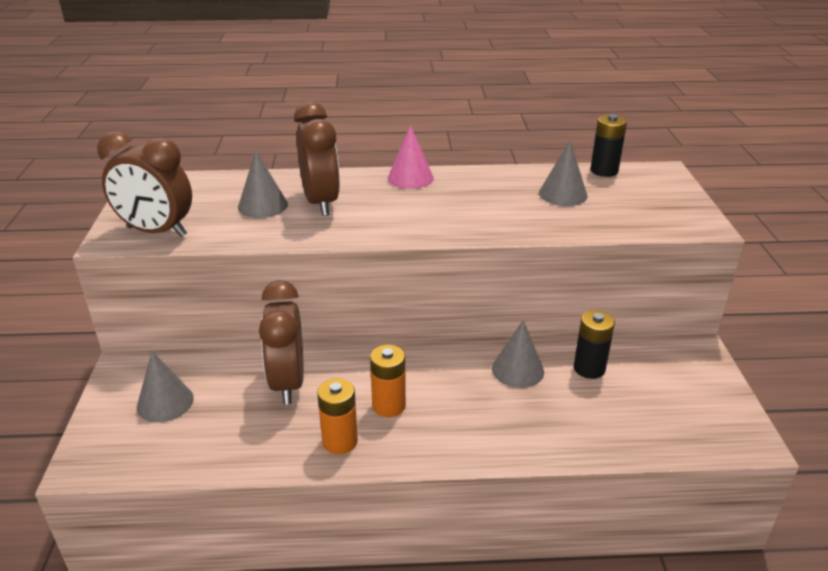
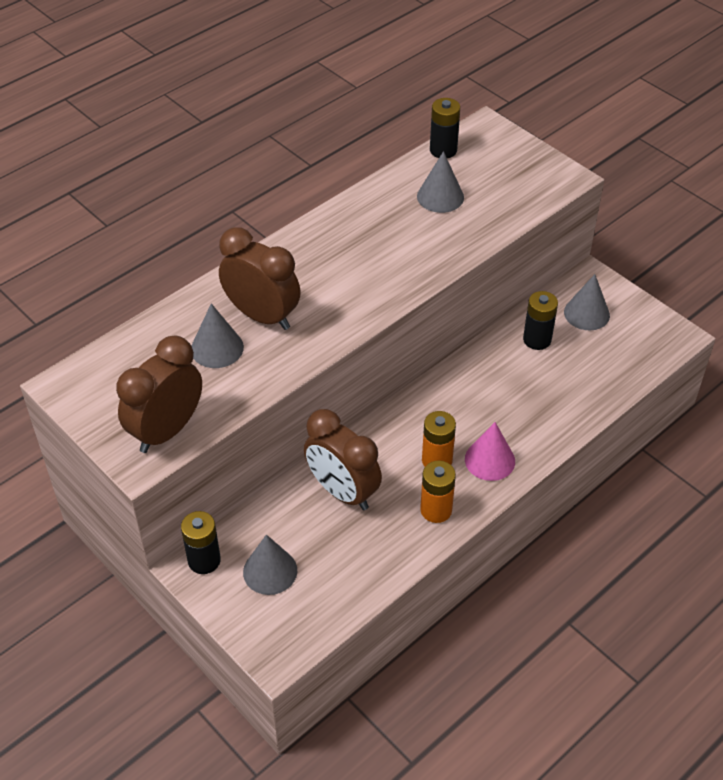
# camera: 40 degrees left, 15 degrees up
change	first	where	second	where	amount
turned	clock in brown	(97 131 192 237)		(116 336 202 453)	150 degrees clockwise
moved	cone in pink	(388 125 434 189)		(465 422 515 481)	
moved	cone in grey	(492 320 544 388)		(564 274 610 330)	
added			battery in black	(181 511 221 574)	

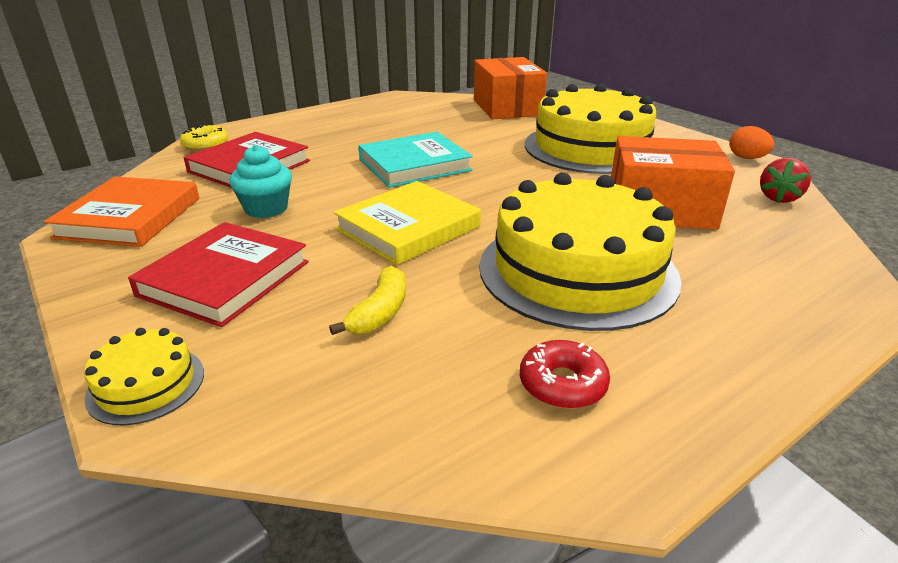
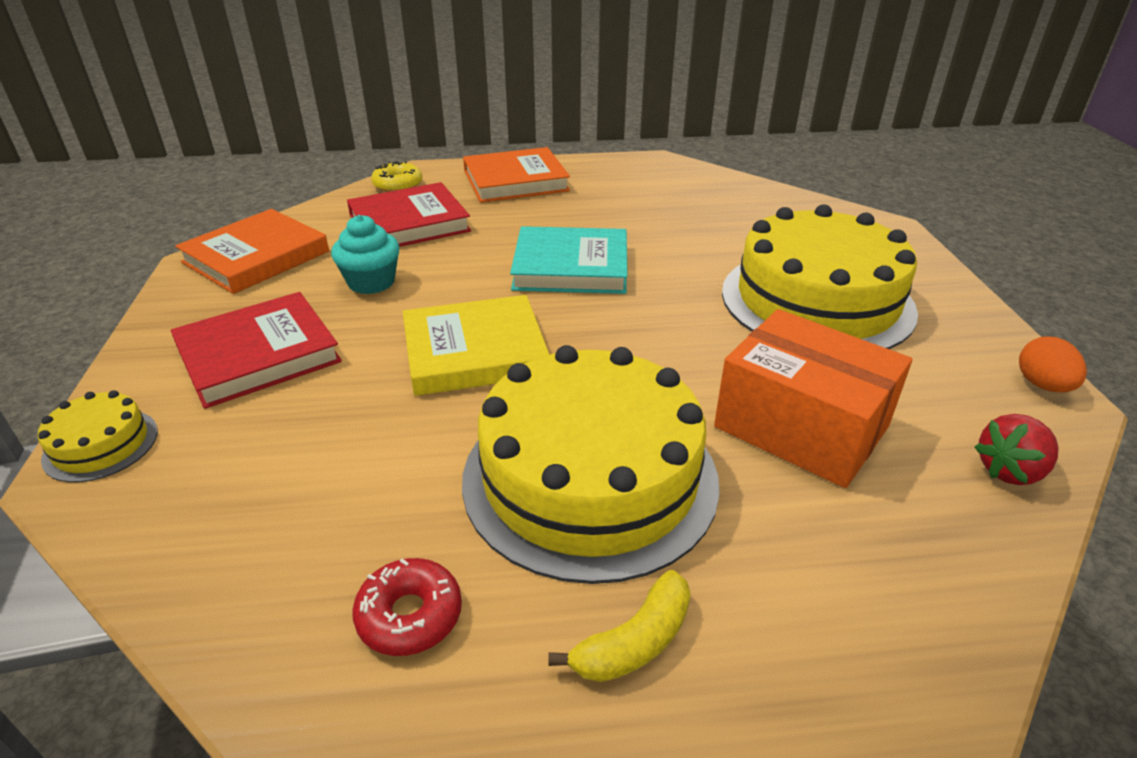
# camera: 30 degrees right, 5 degrees up
change	first	where	second	where	amount
moved	banana in yellow	(329 266 406 335)		(548 570 691 682)	
removed	box in orange	(474 57 547 120)			
added			book in orange	(463 147 570 203)	

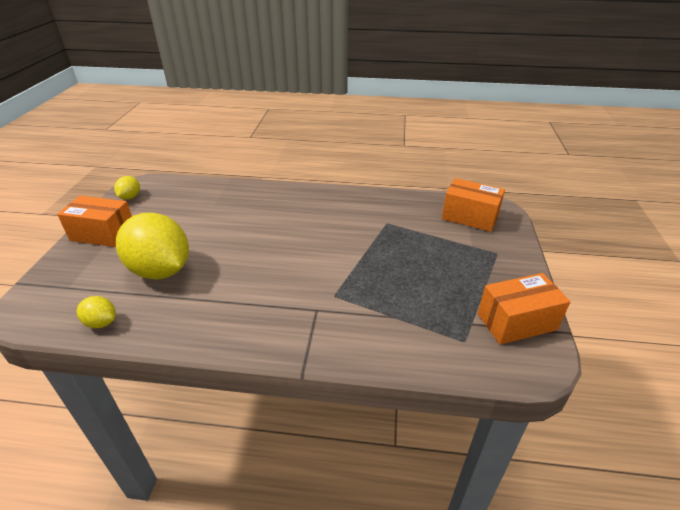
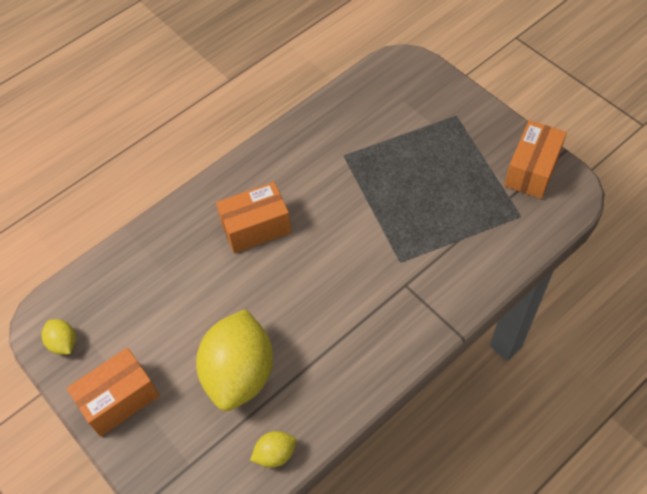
# camera: 45 degrees left, 20 degrees up
change	first	where	second	where	amount
turned	lemon in yellow	(116 213 189 279)		(196 309 273 411)	75 degrees counterclockwise
moved	box in orange	(442 178 505 232)		(216 182 291 253)	

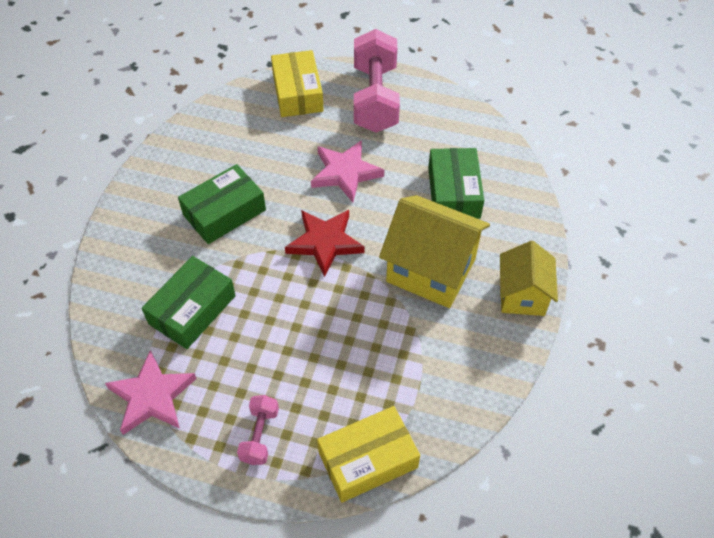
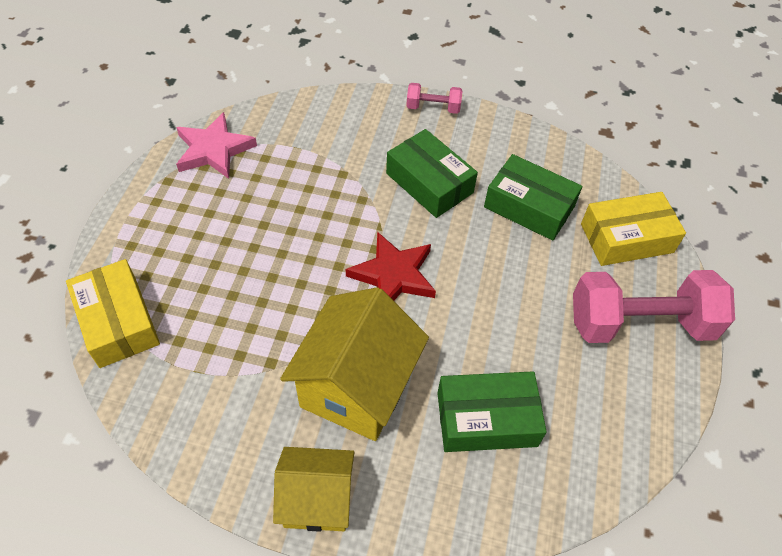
# camera: 85 degrees right, 0 degrees up
change	first	where	second	where	amount
moved	box in green	(142 256 236 349)		(484 154 582 241)	
moved	dumbbell in pink	(237 395 279 465)		(406 83 462 114)	
removed	star in pink	(311 140 384 202)			

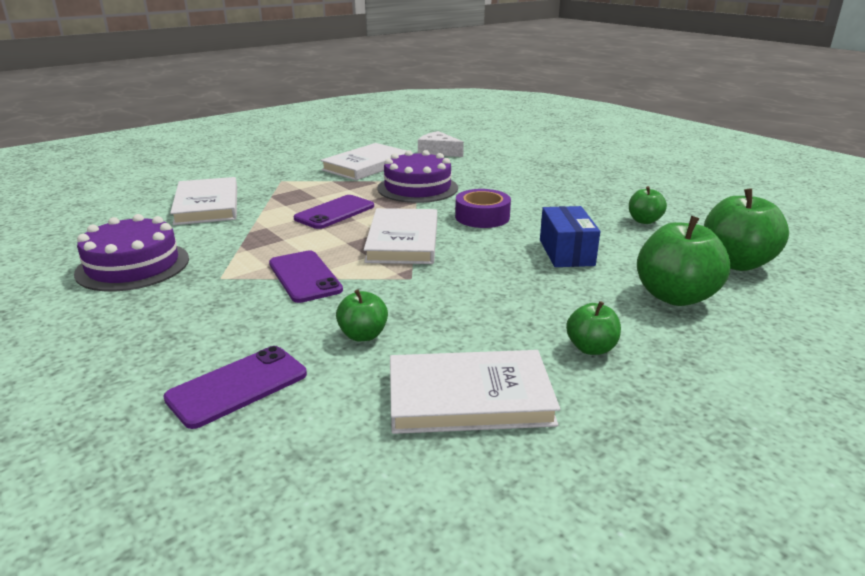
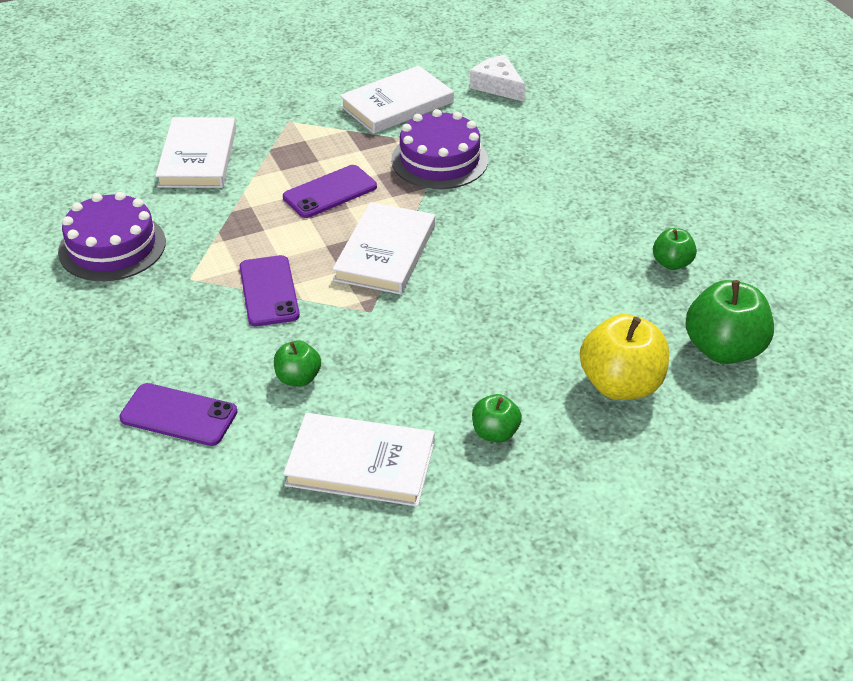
# camera: 15 degrees right, 15 degrees up
change	first	where	second	where	amount
turned	phone in purple	(163 346 307 429)		(120 383 237 446)	45 degrees clockwise
removed	tape in purple	(455 189 511 228)			
removed	box in blue	(540 206 600 267)			
recoloured	apple in green	(637 216 730 306)	apple in yellow	(580 314 669 400)	

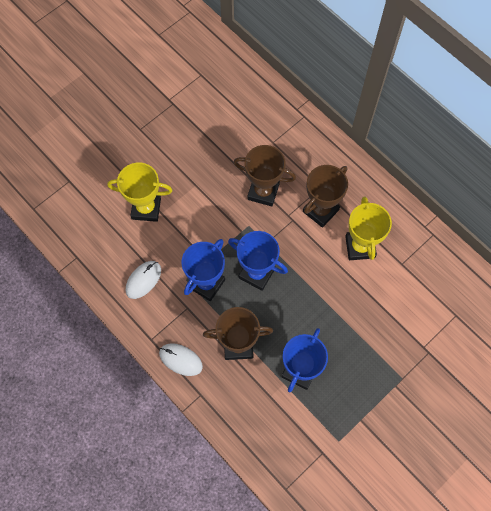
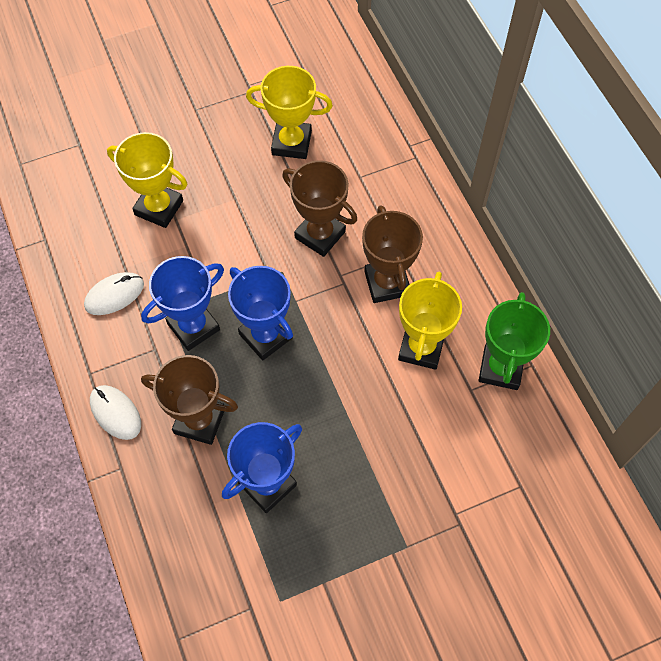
# camera: 20 degrees right, 5 degrees down
change	first	where	second	where	amount
turned	trophy in brown	(303 165 348 228)		(362 206 423 303)	75 degrees counterclockwise
added			trophy in yellow	(246 66 333 159)	
added			trophy in green	(478 292 550 390)	

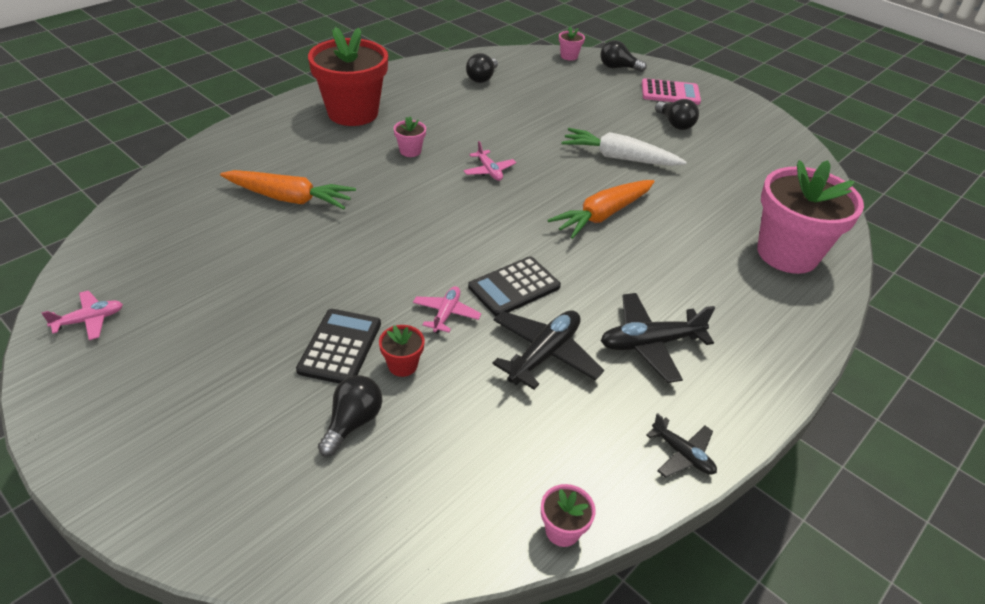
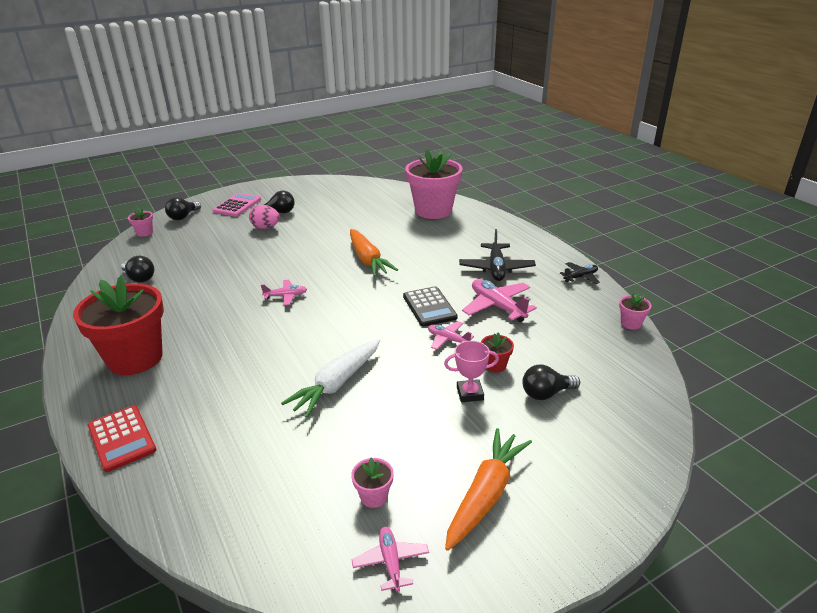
# camera: 70 degrees left, 10 degrees down
change	first	where	second	where	amount
moved	carrot in orange	(220 170 356 209)		(445 428 532 551)	
replaced	calculator in black	(296 309 381 383)	trophy in pink	(444 341 499 402)	
turned	light bulb in black	(318 375 382 457)		(522 364 580 400)	60 degrees counterclockwise
moved	flower pot in pink	(394 117 426 157)		(351 458 394 508)	
recoloured	plane in black	(492 311 604 390)	plane in pink	(462 279 537 322)	
moved	carrot in white	(561 128 686 166)		(281 339 380 418)	
added			calculator in red	(88 405 156 472)	
added			egg in pink	(249 205 280 229)	

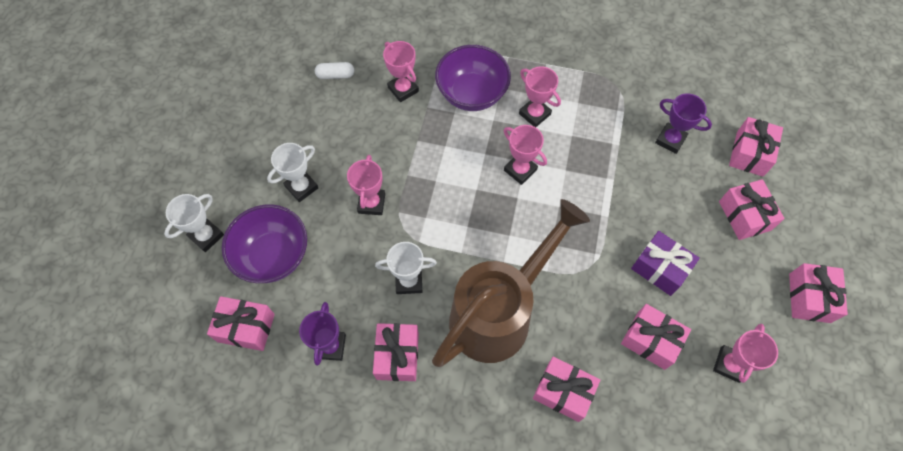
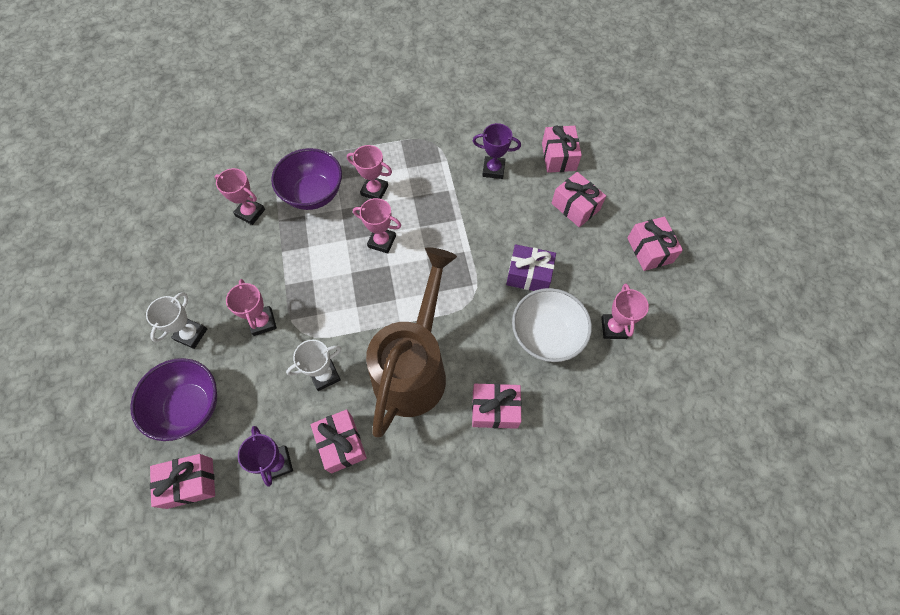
# camera: 25 degrees left, 0 degrees up
change	first	where	second	where	amount
removed	trophy in white	(164 194 224 252)			
removed	capsule in white	(315 62 354 79)			
replaced	gift in pink	(621 304 691 370)	bowl in white	(512 288 592 362)	

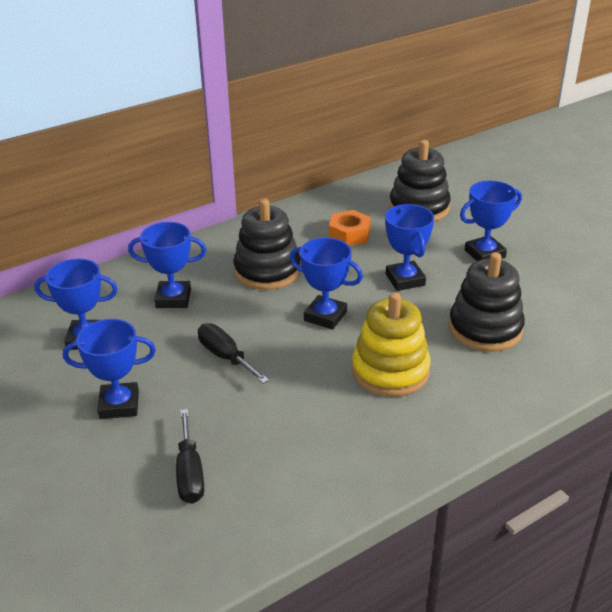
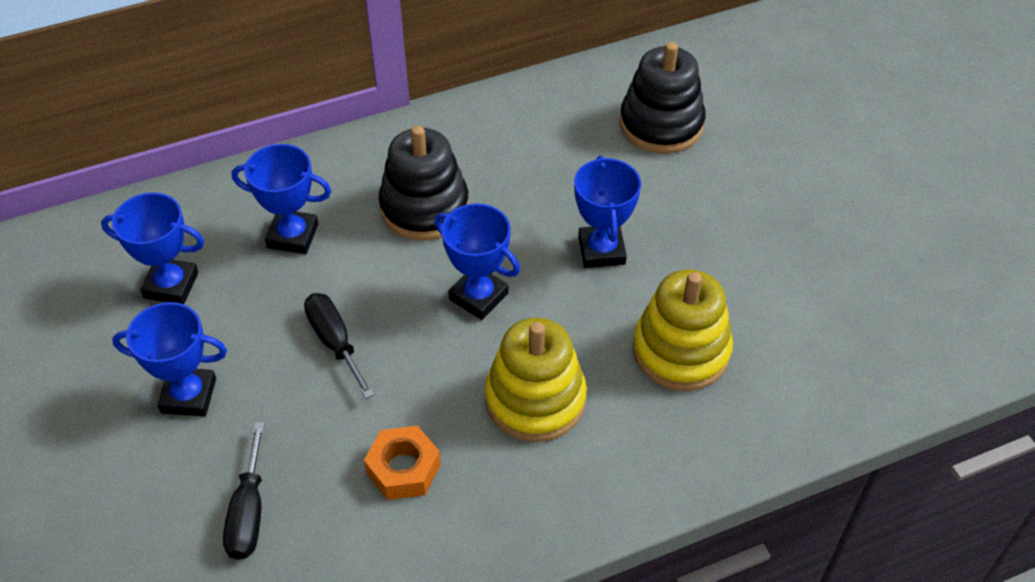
# camera: 10 degrees right, 15 degrees up
change	first	where	second	where	amount
moved	nut in orange	(329 210 371 246)		(364 426 441 500)	
recoloured	stacking toy in black	(449 252 525 352)	stacking toy in yellow	(633 269 733 391)	
removed	trophy in blue	(460 181 522 261)			

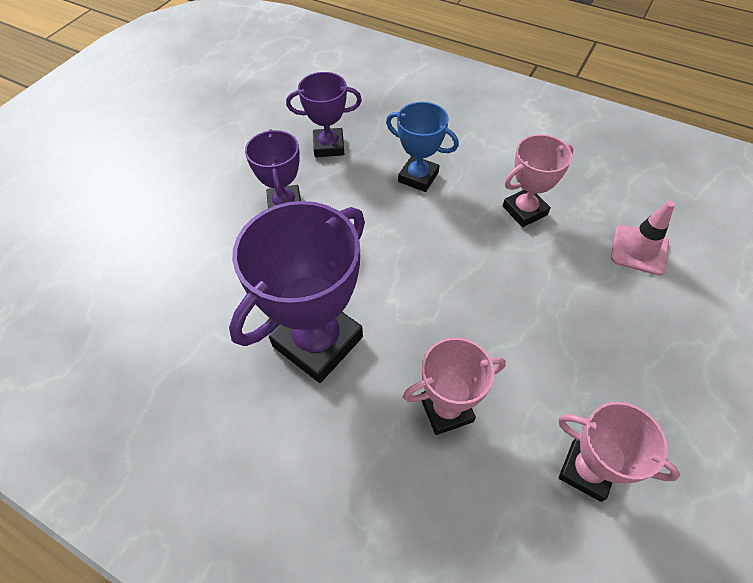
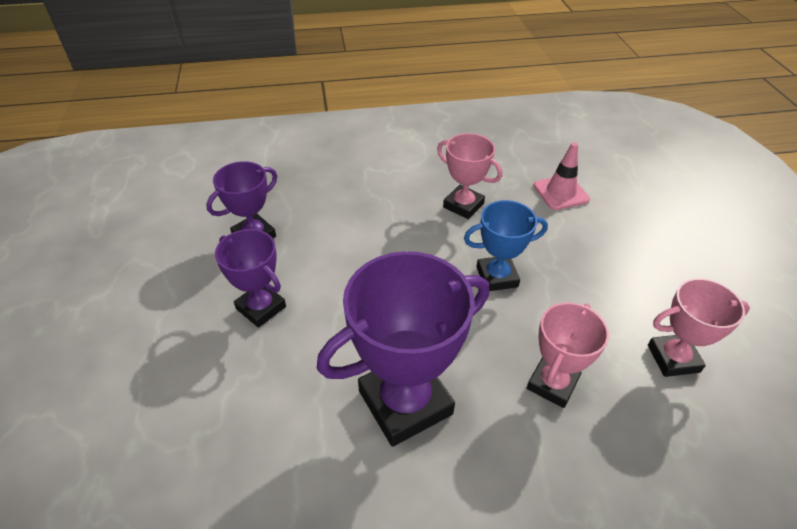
# camera: 40 degrees left, 10 degrees down
change	first	where	second	where	amount
turned	trophy in purple	(229 201 365 383)		(317 251 489 447)	60 degrees clockwise
moved	trophy in blue	(386 102 459 192)		(464 200 548 291)	
turned	trophy in pink	(503 134 574 227)		(437 133 502 219)	75 degrees counterclockwise

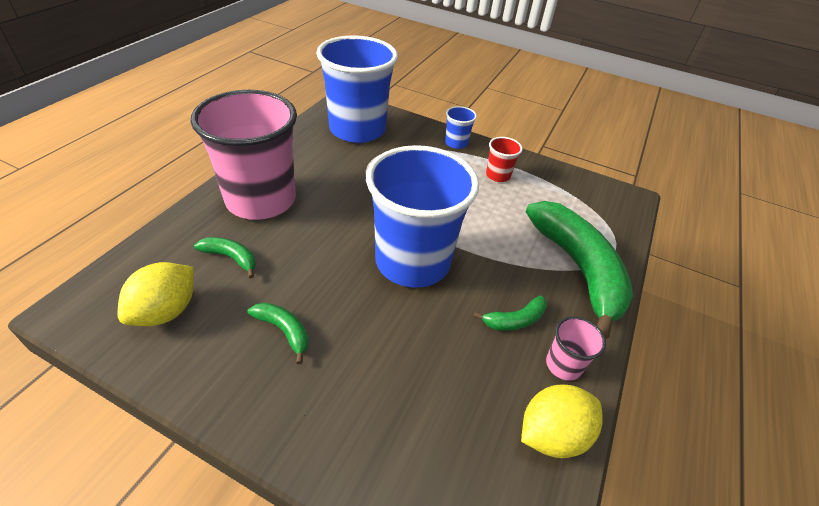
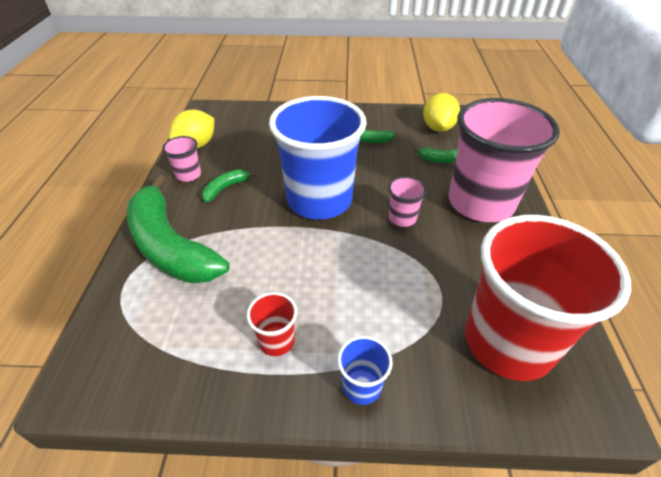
# camera: 160 degrees right, 0 degrees up
change	first	where	second	where	amount
recoloured	cup in blue	(316 35 398 143)	cup in red	(465 215 631 381)	
added			cup in pink	(388 176 427 227)	

